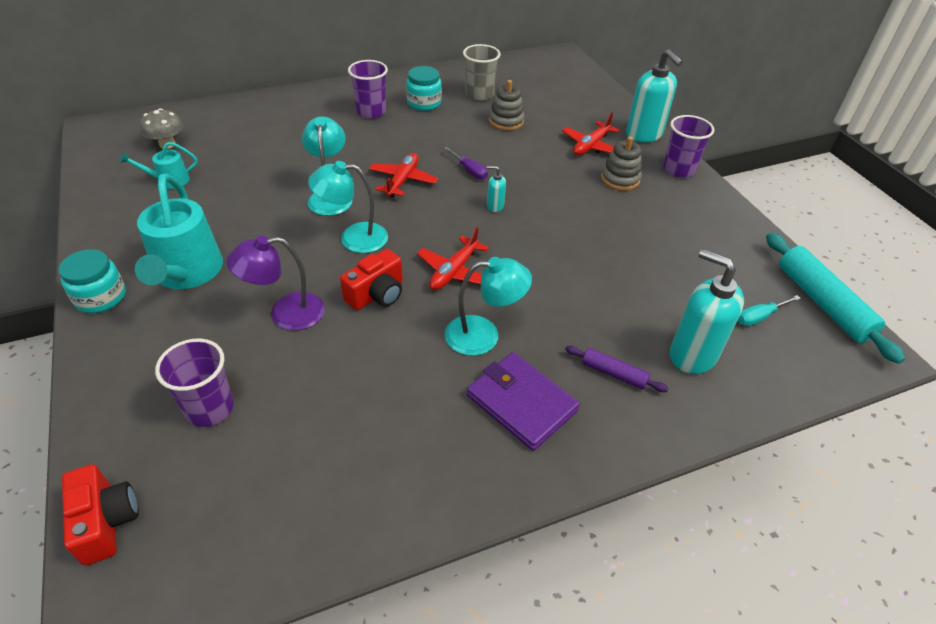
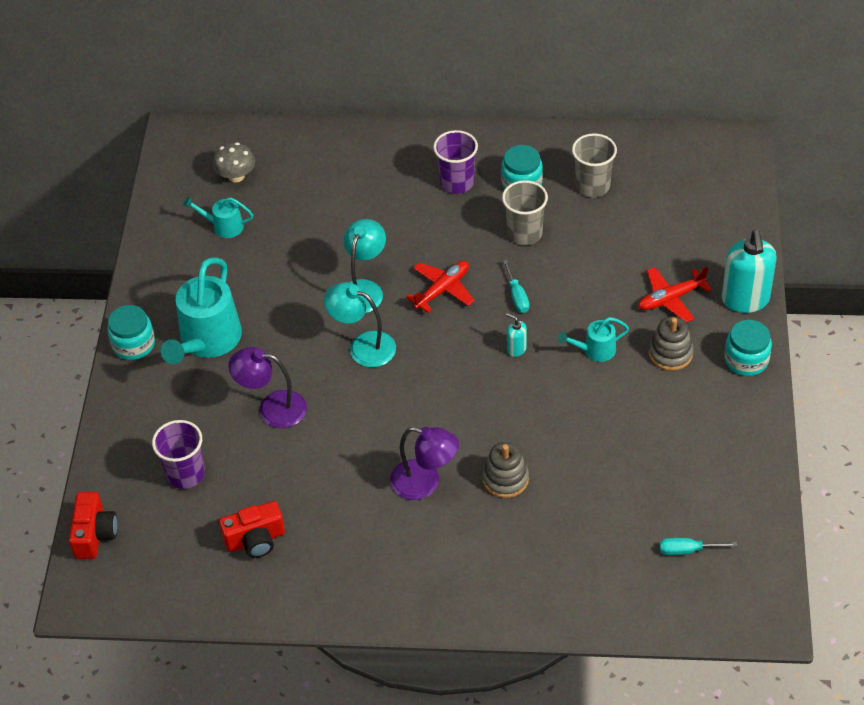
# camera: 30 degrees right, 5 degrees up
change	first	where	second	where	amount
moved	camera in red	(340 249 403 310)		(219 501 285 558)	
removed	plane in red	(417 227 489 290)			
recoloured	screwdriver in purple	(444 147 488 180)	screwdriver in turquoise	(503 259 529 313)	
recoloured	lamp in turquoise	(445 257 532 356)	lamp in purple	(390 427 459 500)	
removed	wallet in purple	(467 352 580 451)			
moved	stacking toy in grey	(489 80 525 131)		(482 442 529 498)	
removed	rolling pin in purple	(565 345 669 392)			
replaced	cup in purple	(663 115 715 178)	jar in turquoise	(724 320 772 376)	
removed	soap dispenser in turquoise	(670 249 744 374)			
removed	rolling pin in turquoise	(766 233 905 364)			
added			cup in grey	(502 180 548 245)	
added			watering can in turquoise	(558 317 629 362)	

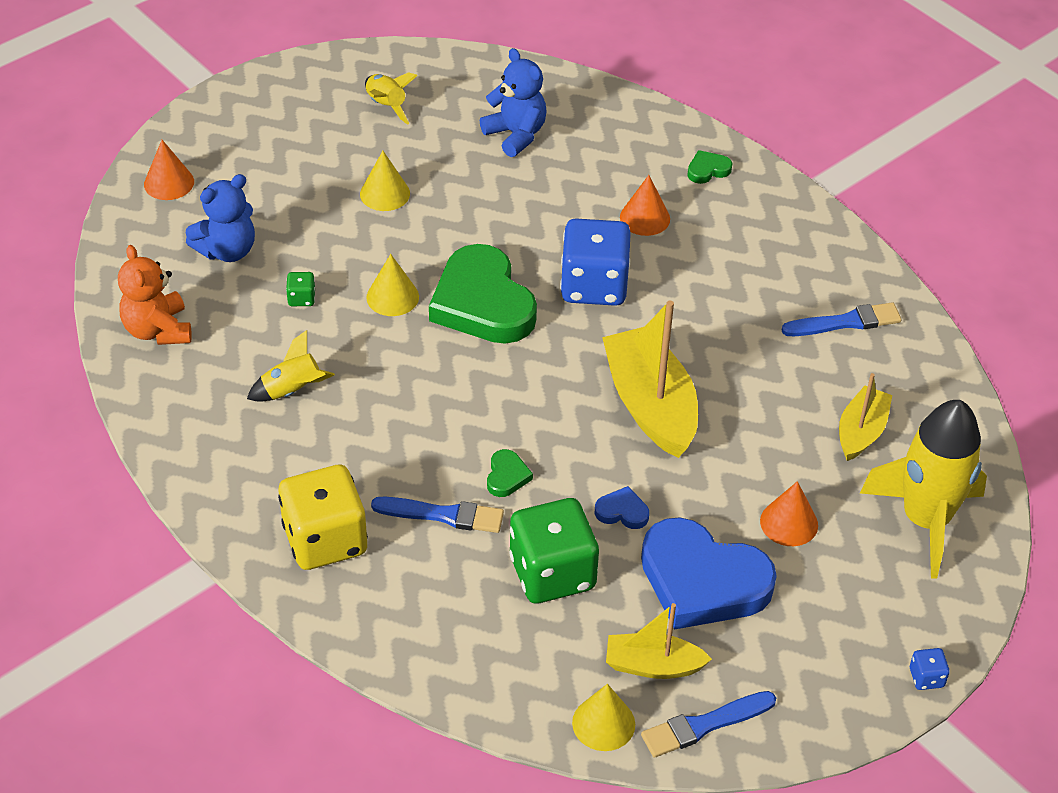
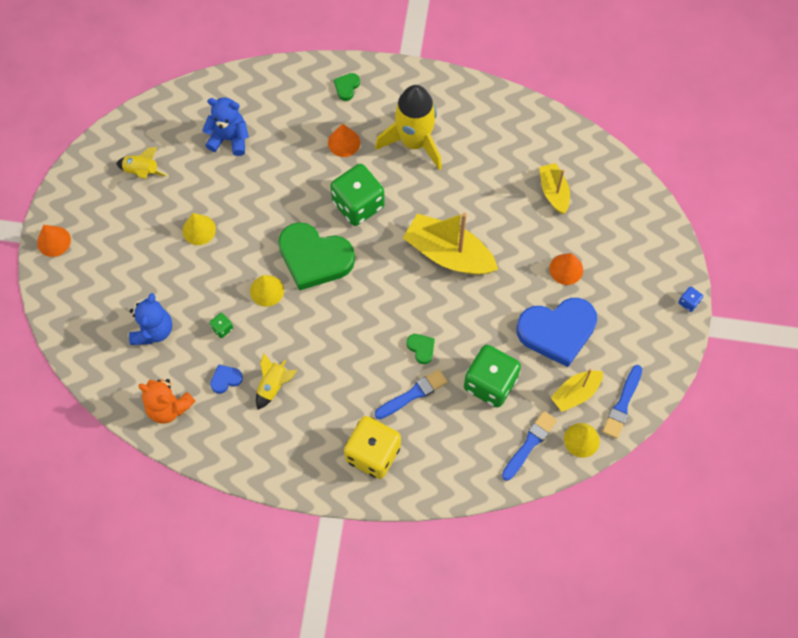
# camera: 40 degrees left, 20 degrees up
change	first	where	second	where	amount
moved	cone in orange	(144 140 194 200)		(37 225 71 257)	
recoloured	dice in blue	(560 219 631 306)	dice in green	(330 164 385 226)	
moved	heart in blue	(595 486 649 529)		(210 365 243 394)	
moved	brush in blue	(782 302 901 336)		(502 411 557 481)	
moved	rocket in yellow	(860 400 987 579)		(375 85 442 170)	

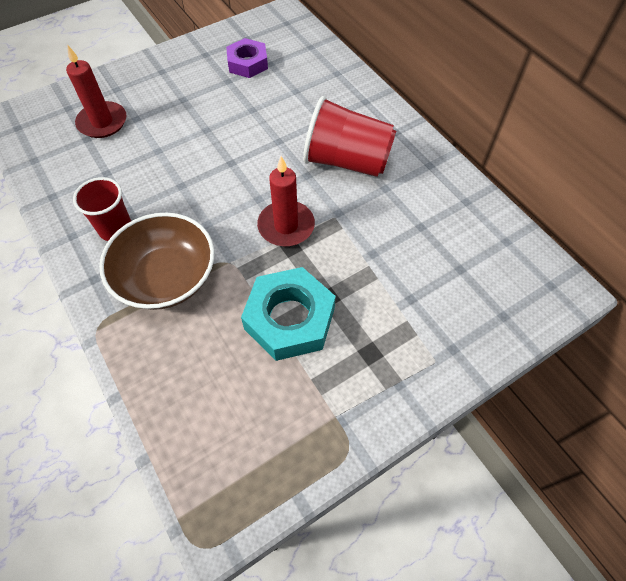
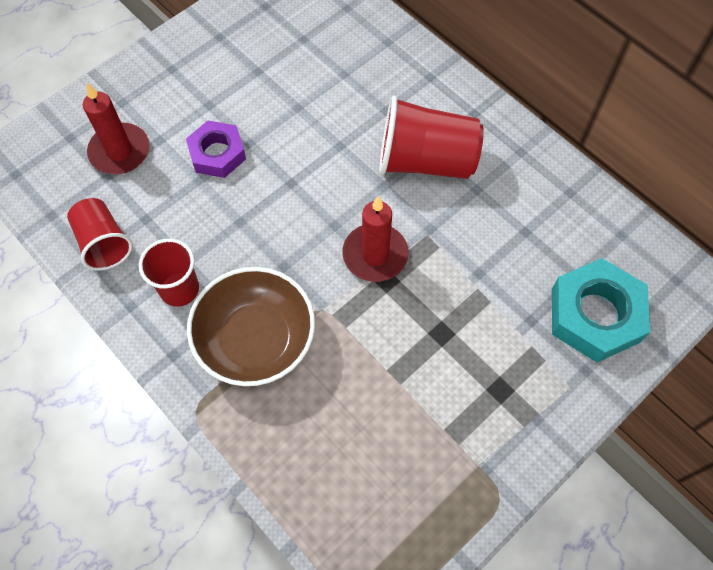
# camera: 10 degrees left, 5 degrees up
change	first	where	second	where	amount
moved	nut in purple	(226 38 268 78)		(186 121 246 178)	
moved	nut in turquoise	(241 267 336 361)		(552 258 650 362)	
added			cup in red	(67 198 133 271)	

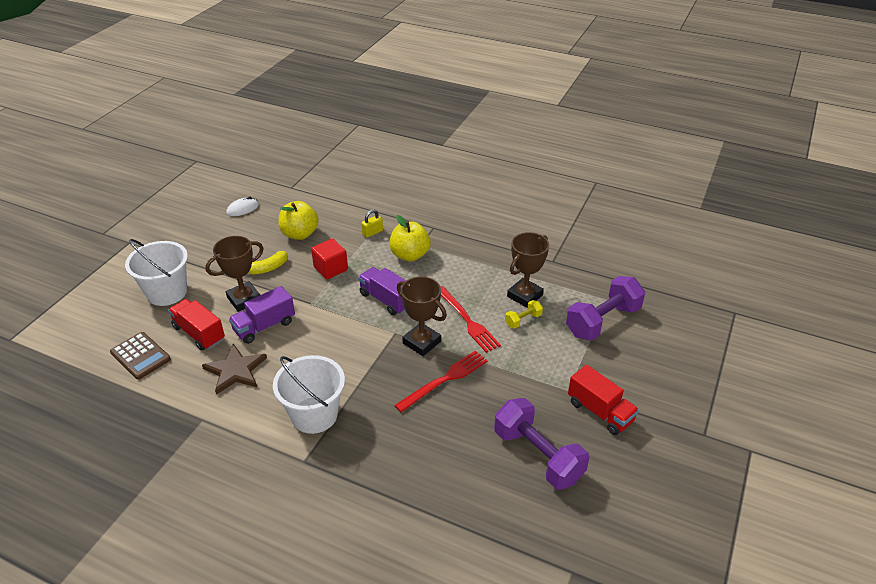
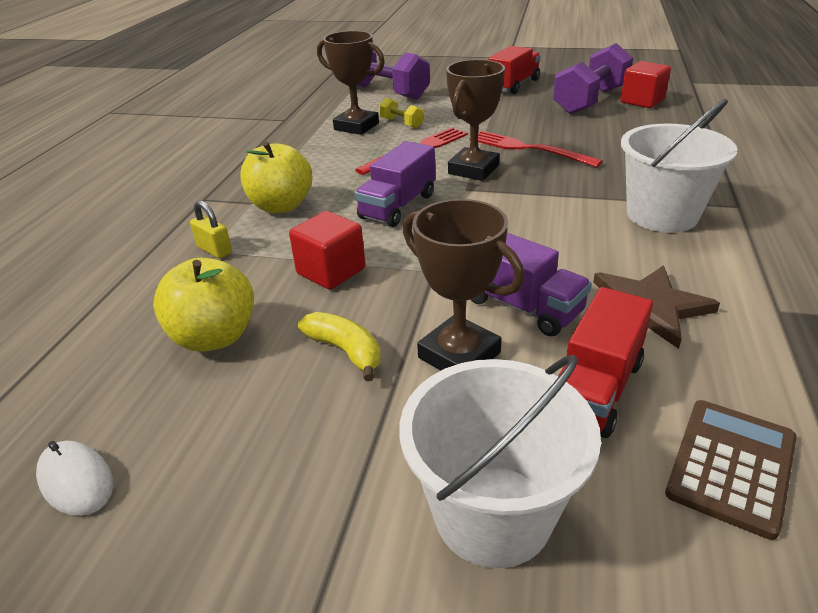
# camera: 100 degrees left, 5 degrees down
change	first	where	second	where	amount
added			cube in red	(621 61 671 108)	

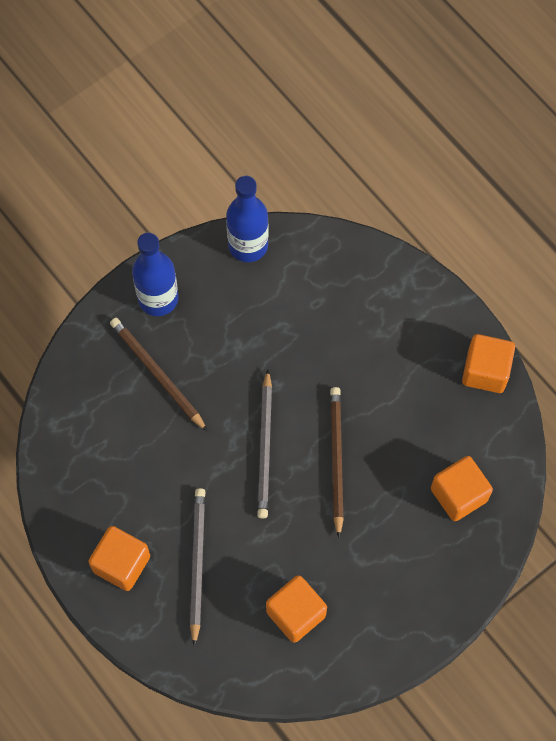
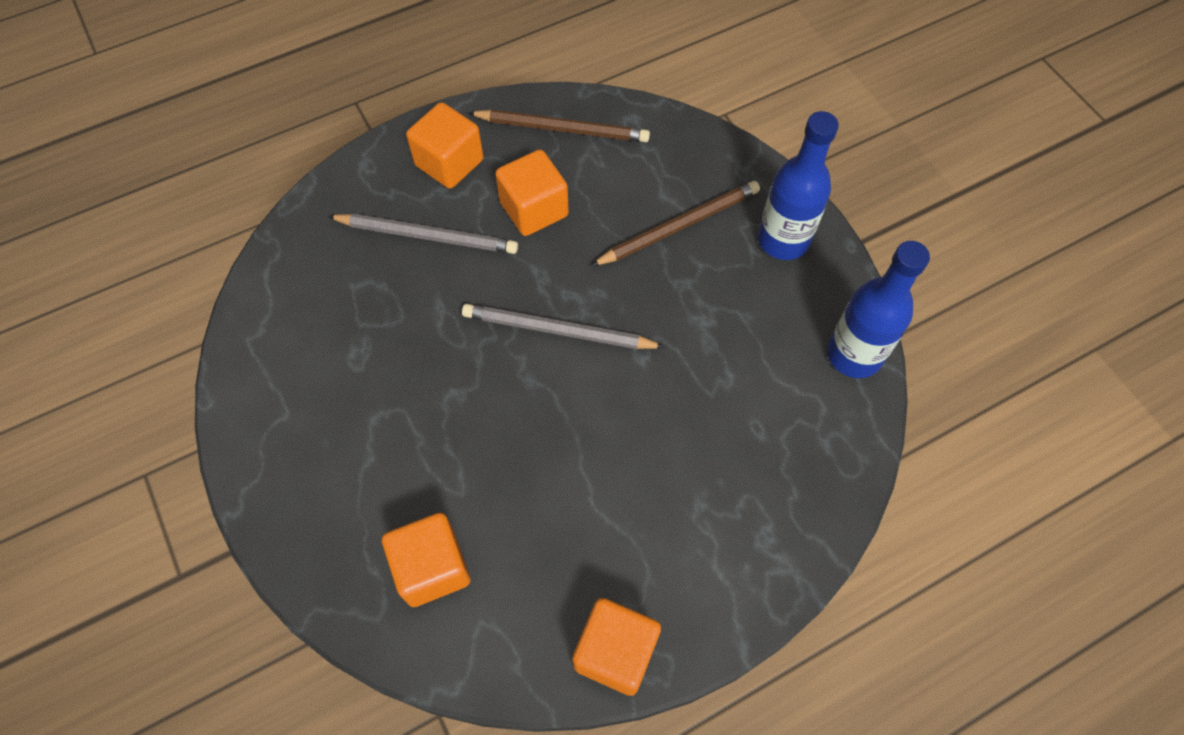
# camera: 100 degrees right, 5 degrees down
change	first	where	second	where	amount
moved	cube in orange	(266 575 327 643)		(495 150 569 236)	
moved	pencil in brown	(330 387 344 538)		(468 109 650 142)	

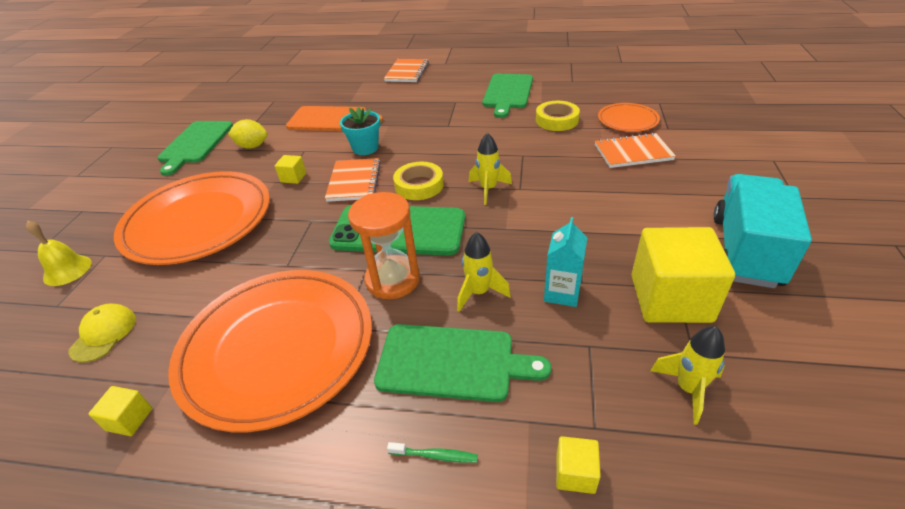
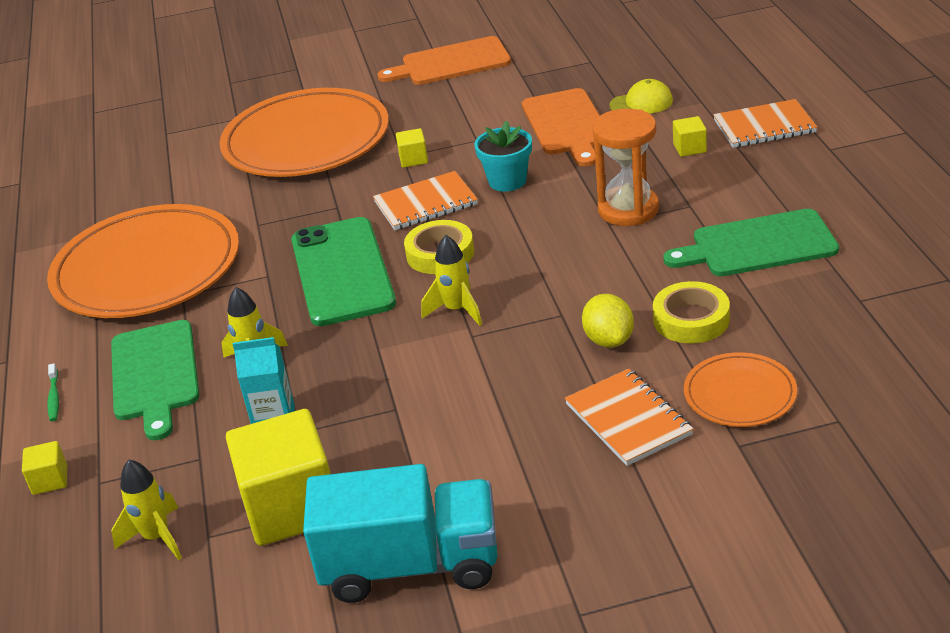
# camera: 70 degrees right, 5 degrees down
change	first	where	second	where	amount
removed	bell in yellow	(26 221 92 286)			
moved	cap in yellow	(68 304 136 363)		(610 79 673 113)	
moved	cube in yellow	(89 386 152 436)		(673 116 707 157)	
recoloured	cutting board in green	(158 121 233 176)	cutting board in orange	(378 36 511 85)	
moved	lemon in yellow	(228 119 267 149)		(582 294 634 348)	
moved	hourglass in orange	(348 192 420 299)		(592 109 659 226)	

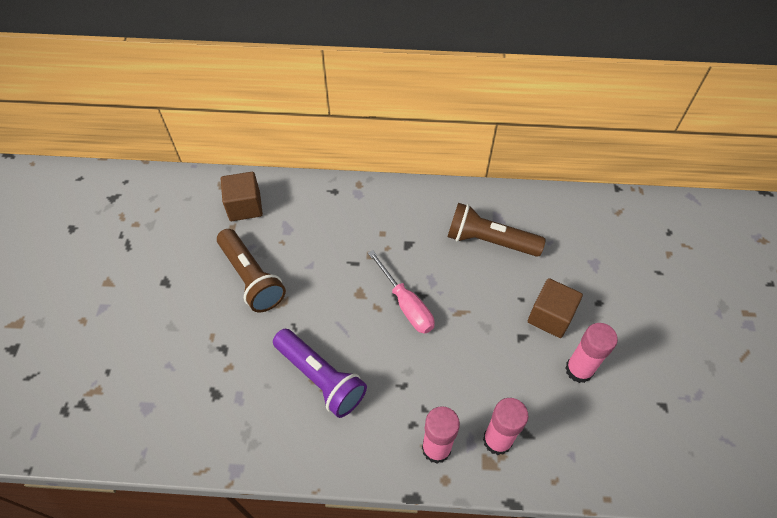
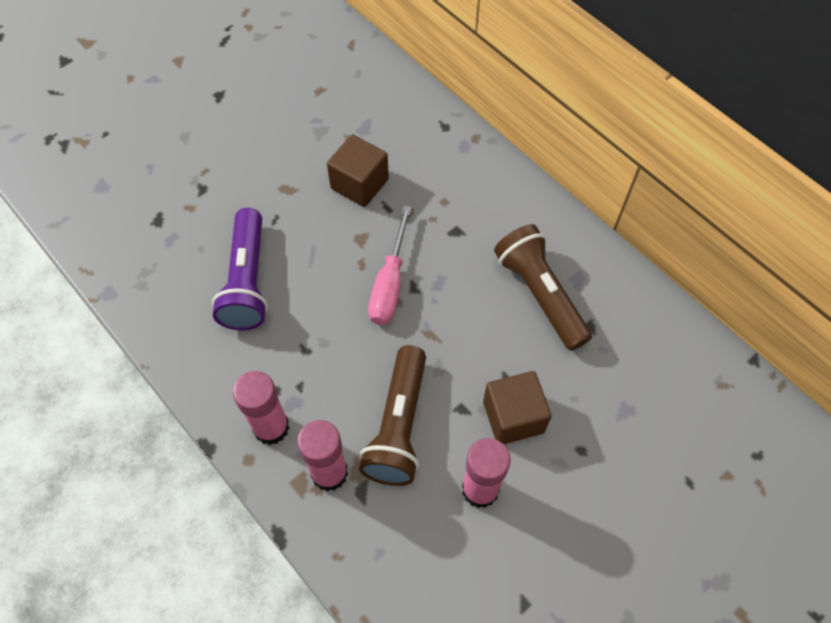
# camera: 45 degrees right, 5 degrees up
change	first	where	second	where	amount
moved	flashlight in brown	(217 229 286 312)		(359 345 426 486)	
moved	cube in brown	(221 172 263 221)		(327 134 389 207)	

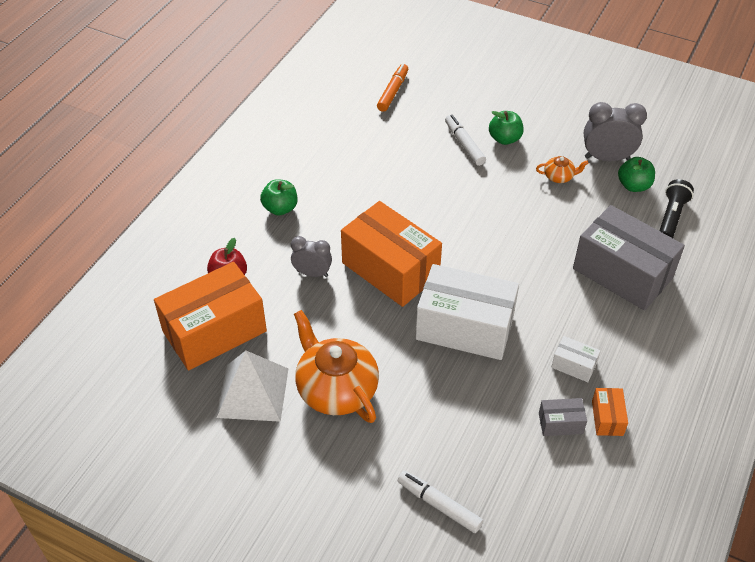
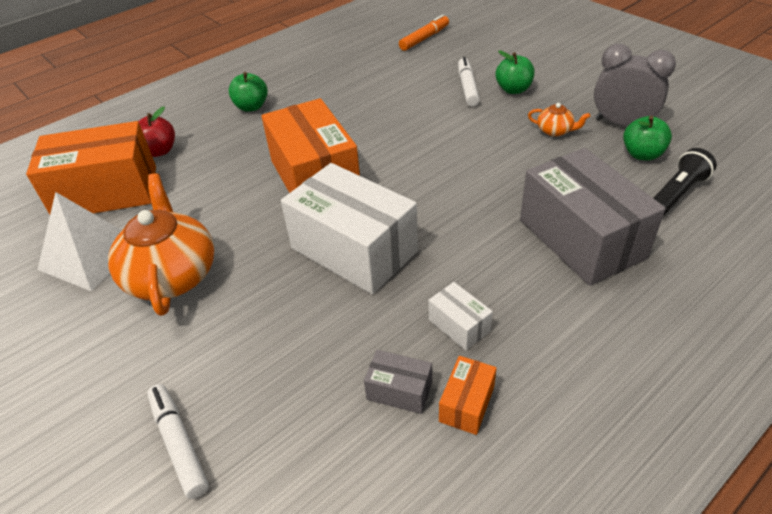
# camera: 25 degrees right, 5 degrees down
change	first	where	second	where	amount
removed	clock in grey	(291 236 332 277)			

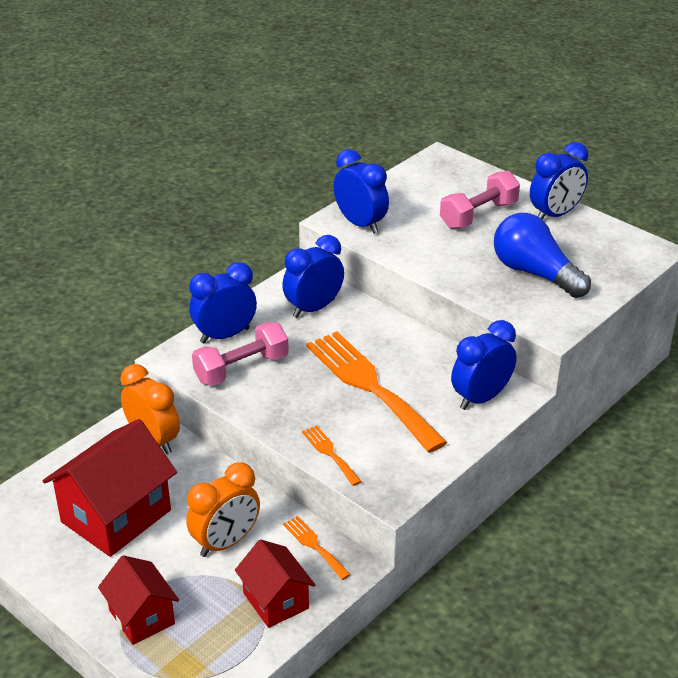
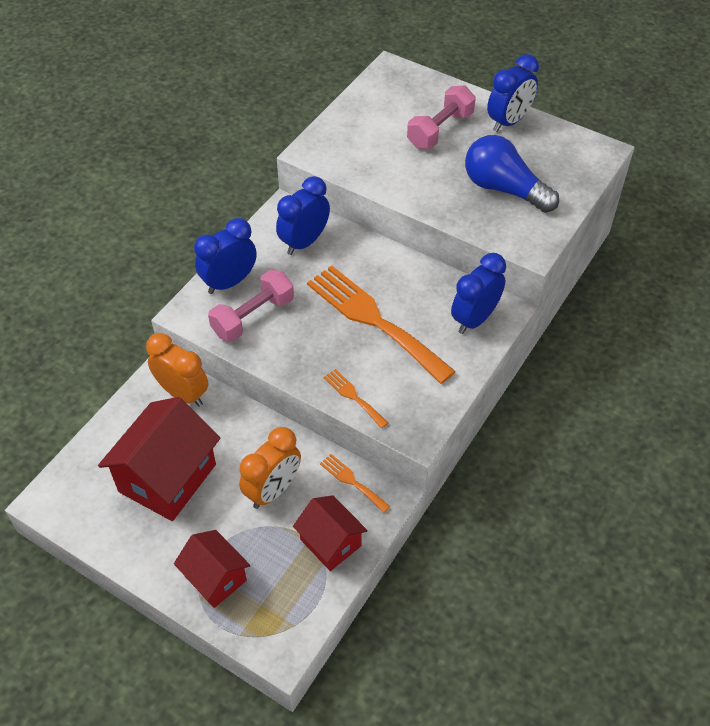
# camera: 10 degrees left, 15 degrees up
change	first	where	second	where	amount
removed	clock in blue	(333 149 389 234)			

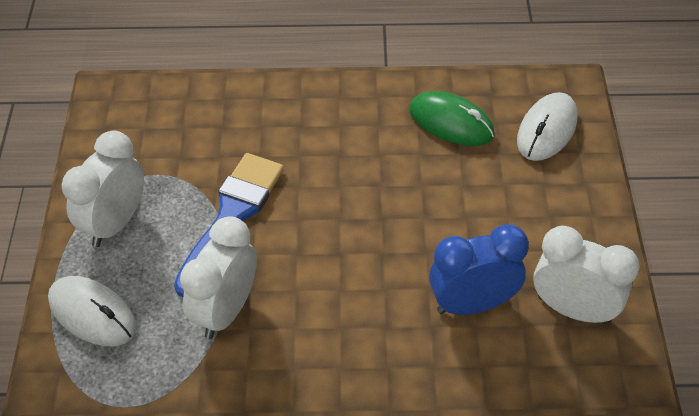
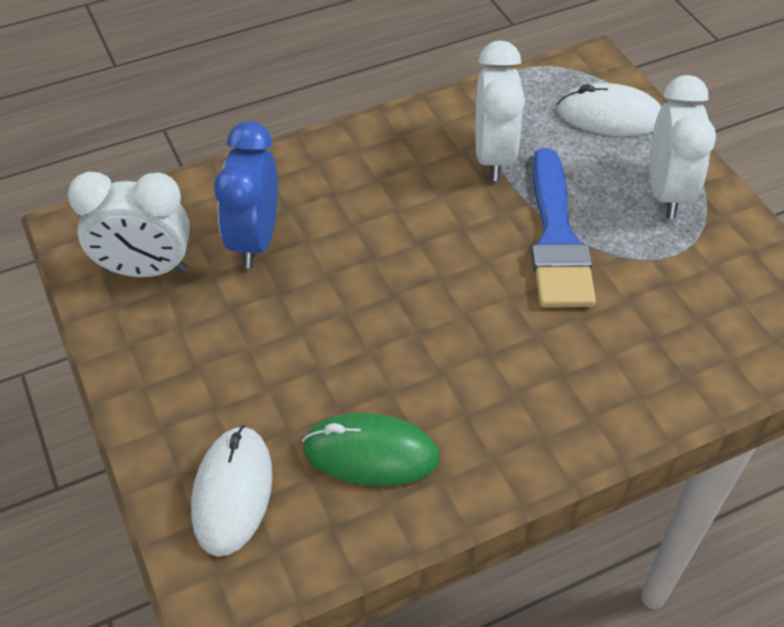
# camera: 155 degrees right, 0 degrees up
change	first	where	second	where	amount
turned	clock in blue	(429 224 529 315)		(214 121 278 269)	135 degrees clockwise

